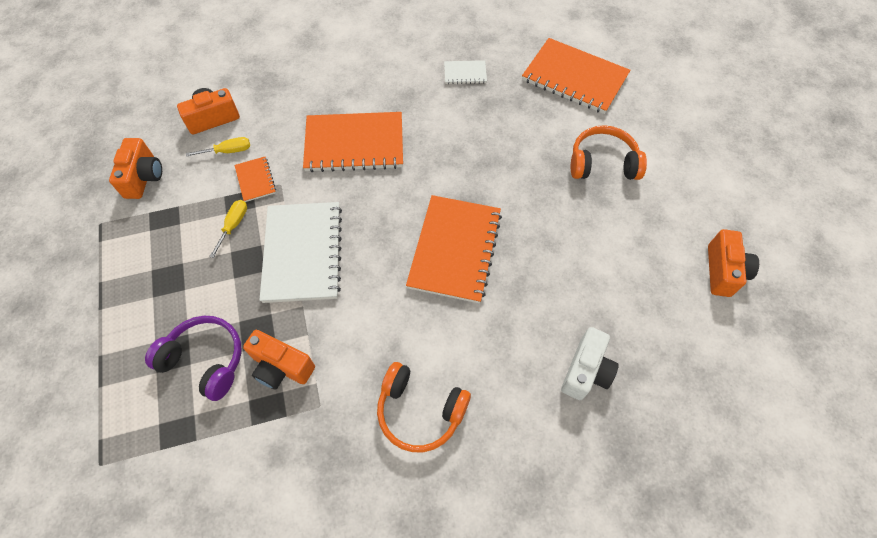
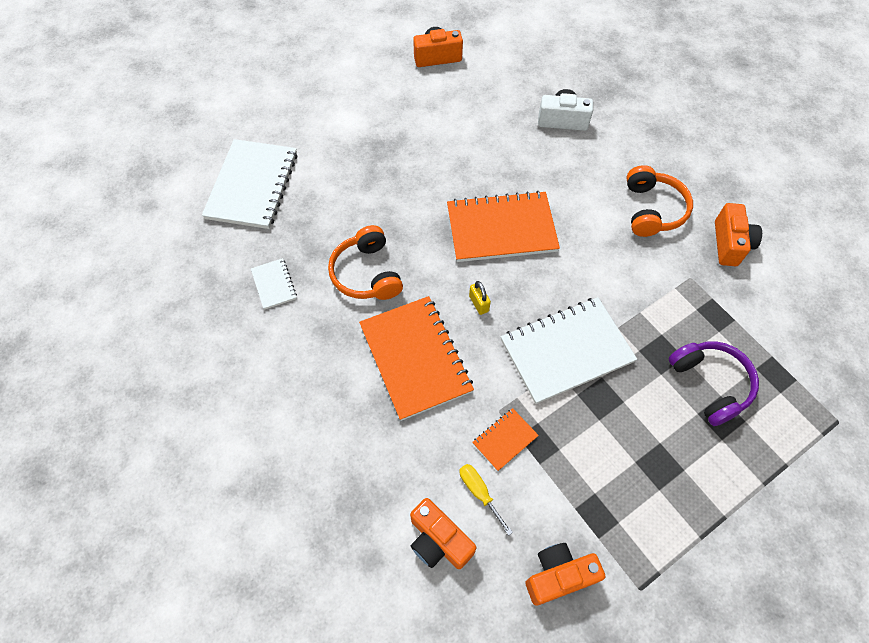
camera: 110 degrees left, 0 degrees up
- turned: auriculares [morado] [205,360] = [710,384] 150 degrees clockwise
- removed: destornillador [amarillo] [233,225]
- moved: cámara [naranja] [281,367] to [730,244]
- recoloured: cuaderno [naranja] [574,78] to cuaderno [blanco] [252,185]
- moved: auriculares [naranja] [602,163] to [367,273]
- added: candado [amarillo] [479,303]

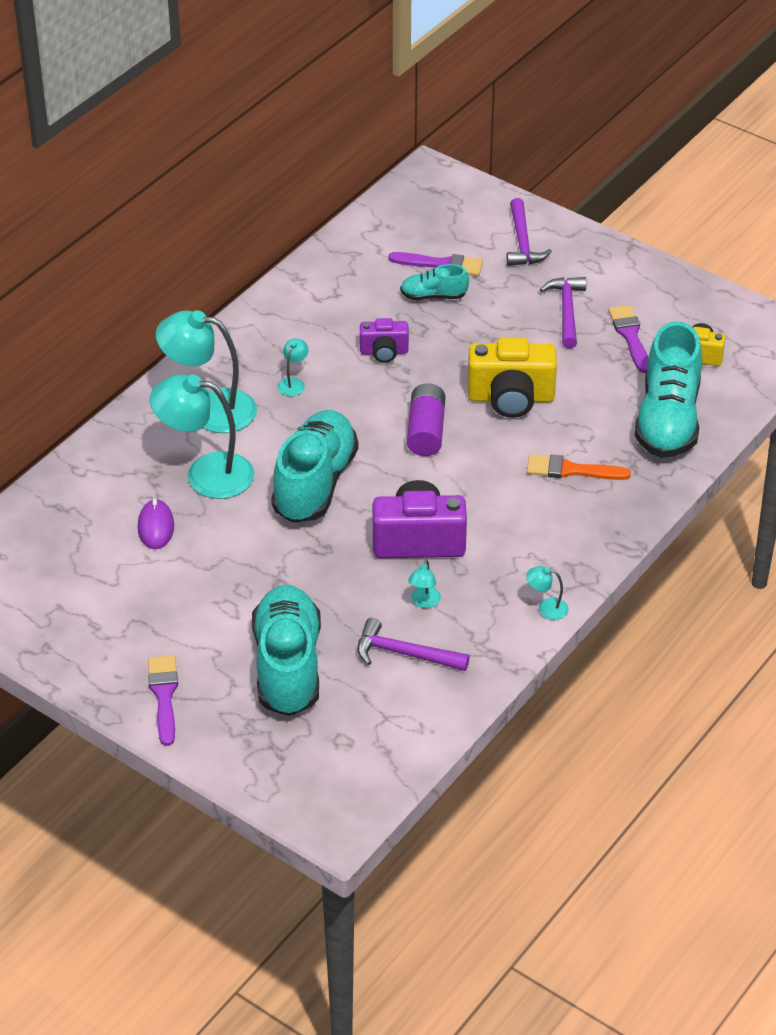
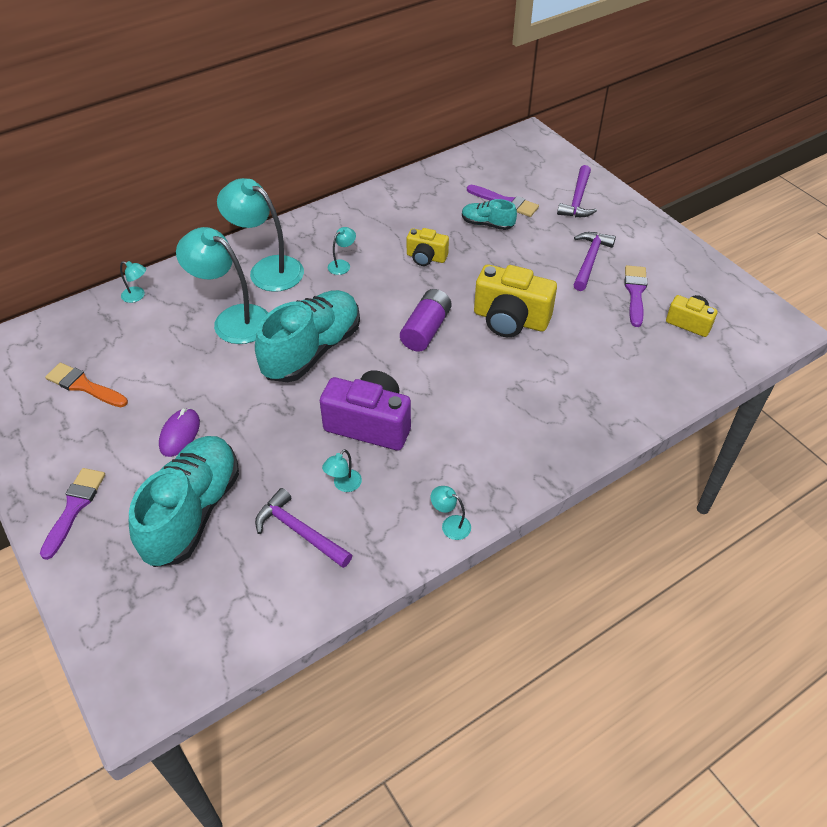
camera: 20 degrees right, 5 degrees up
- moved: ratón [morado] [156,527] to [180,434]
- recoloured: cámara [morado] [384,352] to cámara [amarillo] [426,258]
- moved: pincel [naranja] [571,470] to [84,386]
- removed: zapato [turquesa] [668,420]
- added: lámpara [turquesa] [137,296]

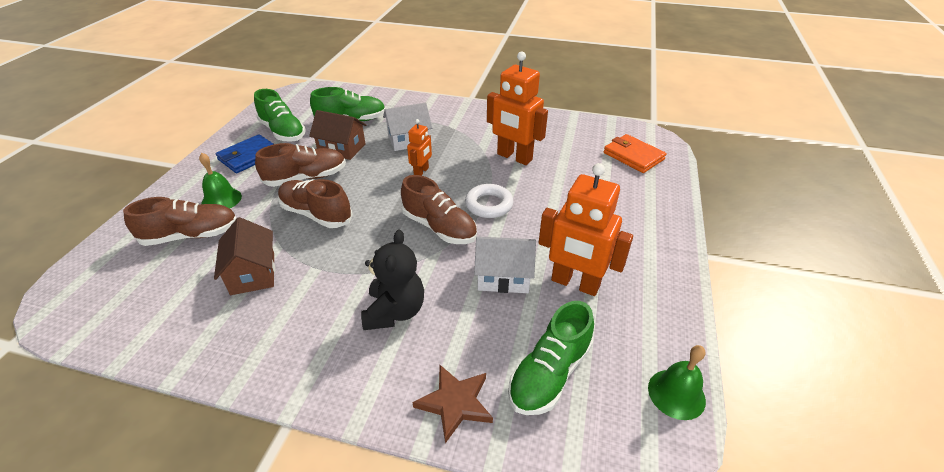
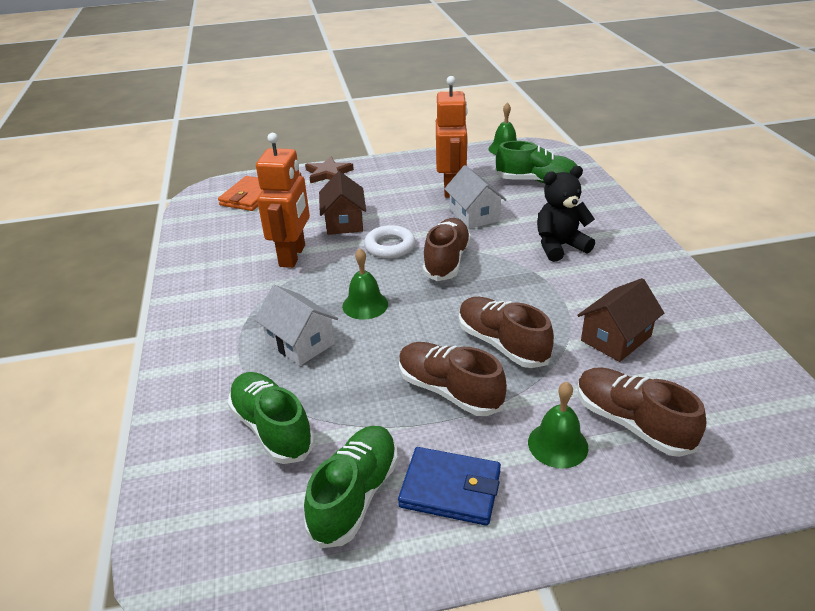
camera: 115 degrees left, 5 degrees down
- turned: zapato [marrón] [316,214] = [502,344] 135 degrees clockwise
- moved: casa [marrón] [342,148] to [344,222]
- replaced: robot [naranja] [421,172] to campana [verde] [365,305]
- moved: estrella [marrón] [455,403] to [328,173]

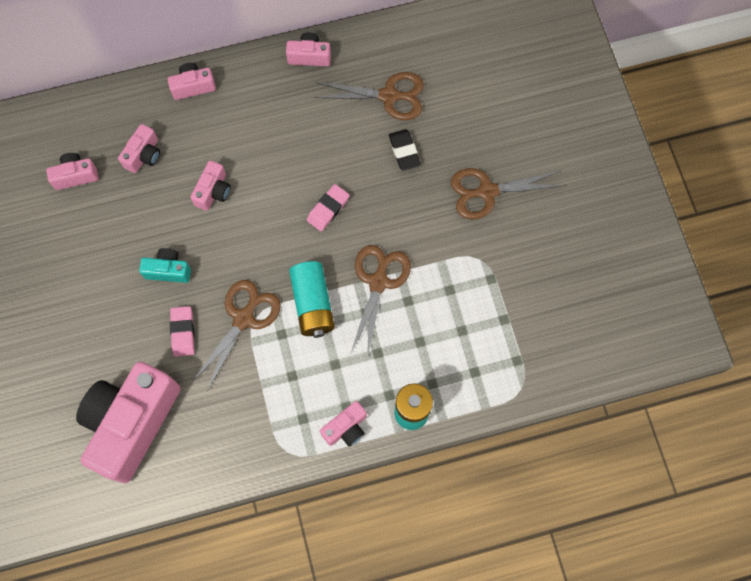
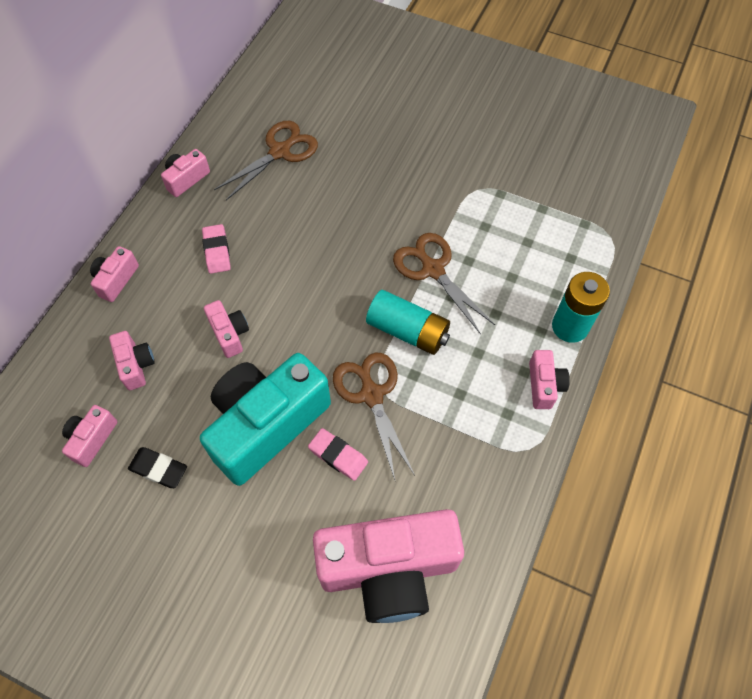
camera: 50 degrees left, 10 degrees down
- turned: cámara [rosa] [132,423] = [388,569] 75 degrees counterclockwise
- resized: cámara [turquesa] [168,270] = [266,425] x2.30
- moved: goma de borrar [rosa] [328,209] to [217,251]
- moved: goma de borrar [negro] [404,151] to [158,469]
- removed: tijeras [marrón] [487,192]

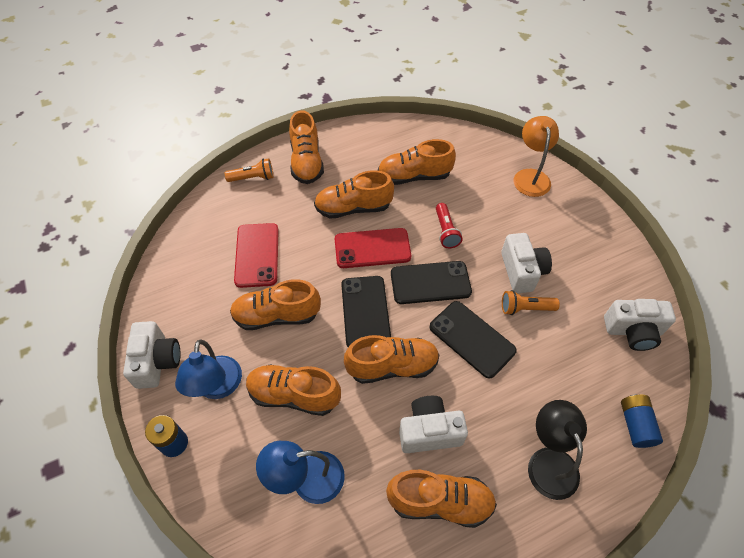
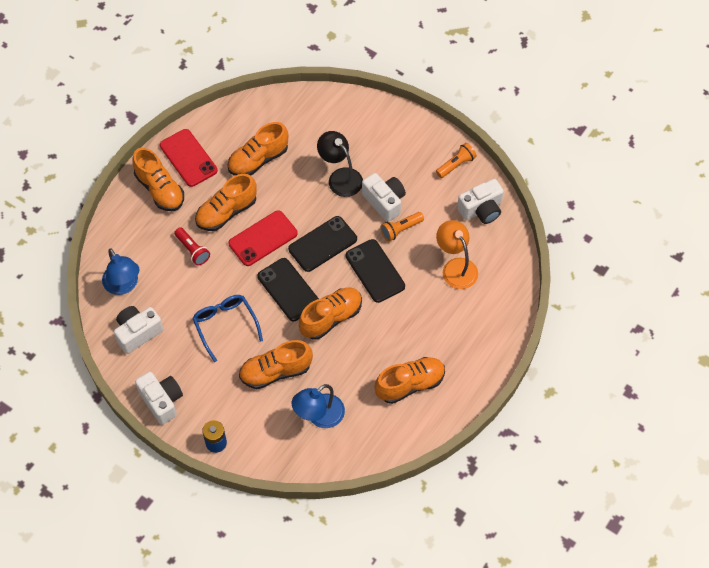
camera: 30 degrees left, 5 degrees up
- moved: lámpara [azul] [217,387] to [123,285]
- moved: lámpara de mano [naranja] [253,178] to [456,165]
- replaced: zapato [naranja] [277,316] to gafas [azul] [225,325]
- moved: móvil [rojo] [257,255] to [188,158]
- moved: cámara [blanco] [429,431] to [138,333]
- turned: móvil [negro] [471,339] = [375,271] 45 degrees clockwise
- moved: lámpara de mano [rojo] [445,231] to [192,250]
- moved: lámpara [naranja] [530,176] to [456,267]
- moved: lámpara [negro] [549,461] to [340,177]
- removed: pila [azul] [635,425]

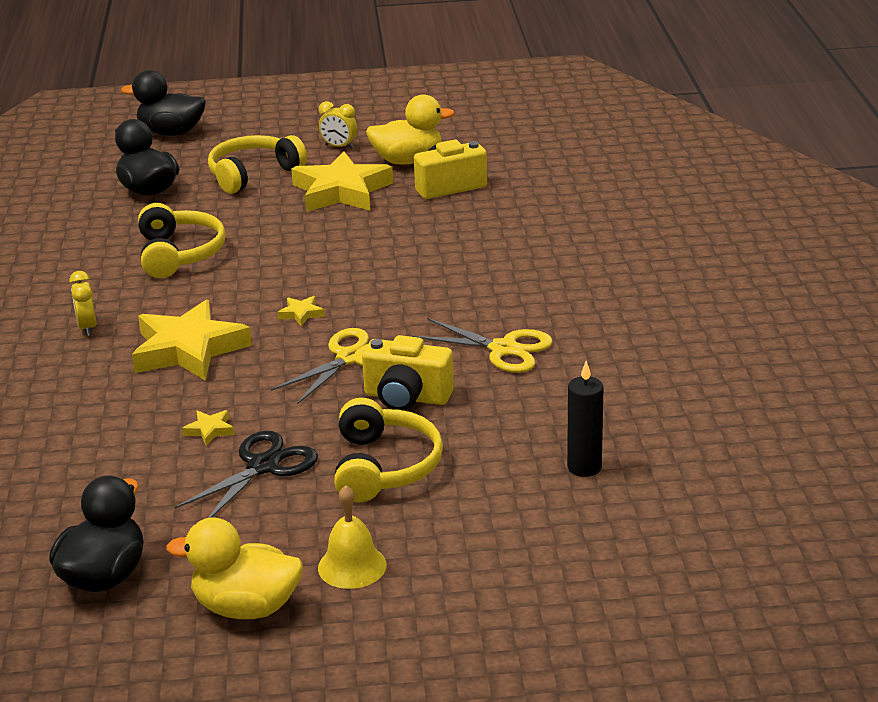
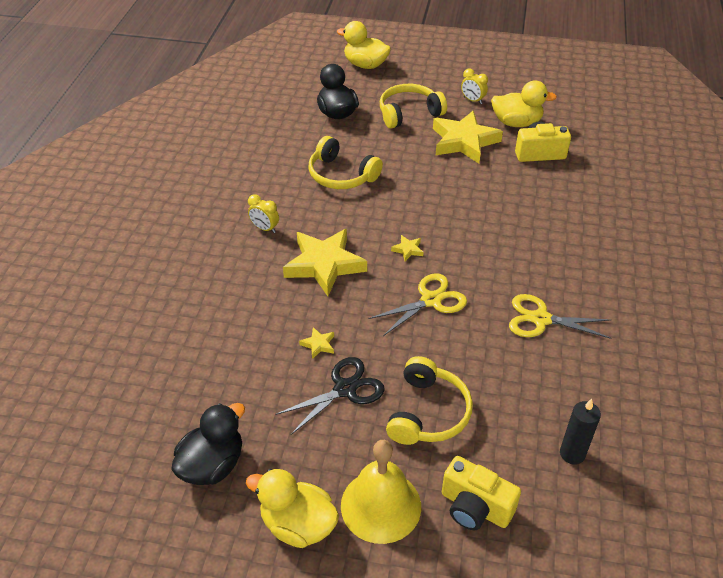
camera: 15 degrees right, 15 degrees up
- turned: despertador [amarillo] [87,328] = [265,228] 60 degrees counterclockwise
- recoloured: pato [negro] [171,133] to pato [amarillo] [365,65]
- turned: auriculares [amarillo] [179,254] = [341,175] 120 degrees clockwise
- resized: campana [amarillo] [352,566] = [381,505] x1.61
- moved: cámara [amarillo] [407,397] to [475,507]
- turned: tijeras [amarillo] [503,349] = [540,319] 150 degrees clockwise

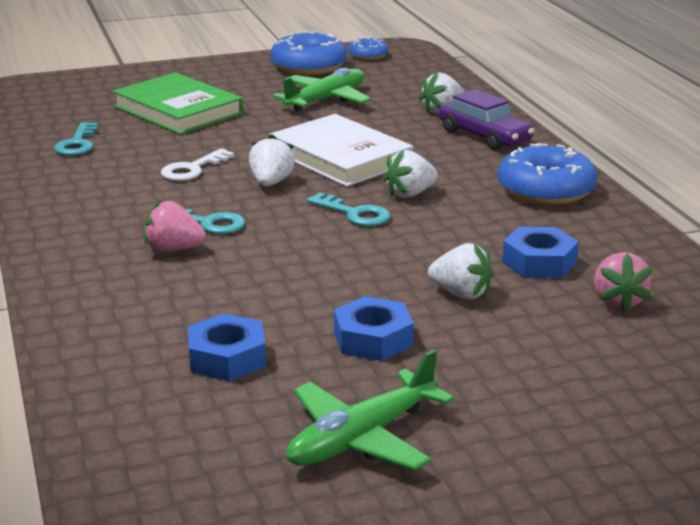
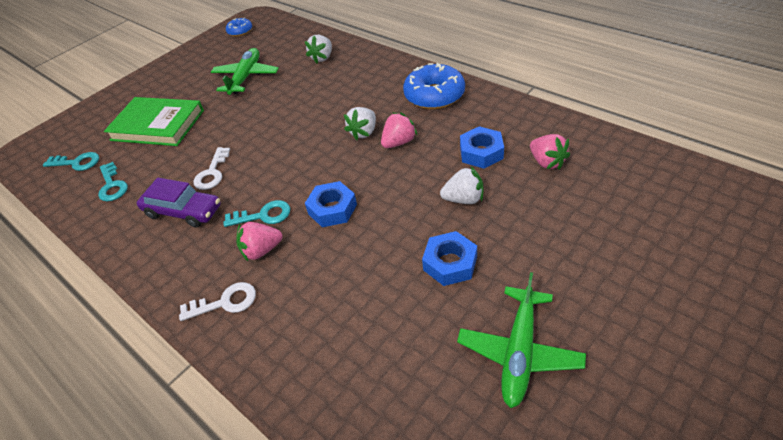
camera: 25 degrees left, 20 degrees up
- moved: tuerca [azul] [227,358] to [332,209]
- removed: fresa [blanco] [271,183]
- removed: libro [blanco] [340,157]
- removed: rosquilla [azul] [308,67]
- moved: llave [turquesa] [354,214] to [77,163]
- moved: coche [morado] [484,136] to [183,211]
- added: llave [blanco] [225,302]
- added: fresa [rosa] [399,142]

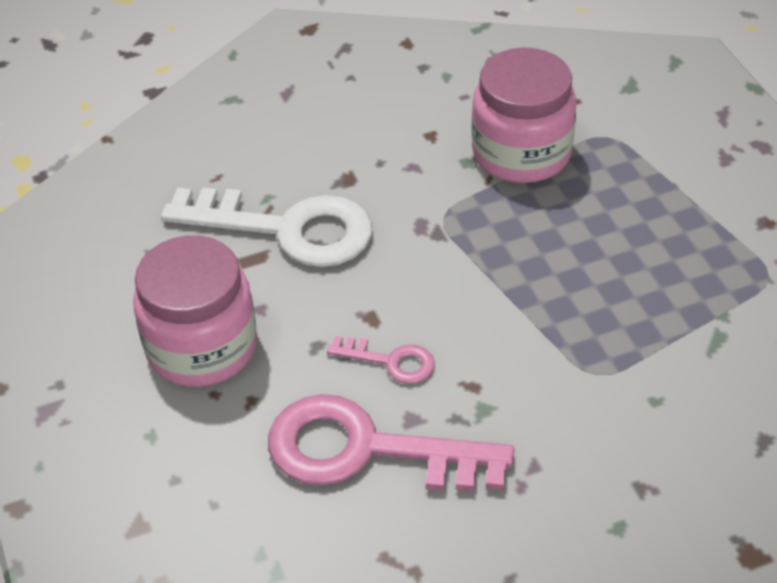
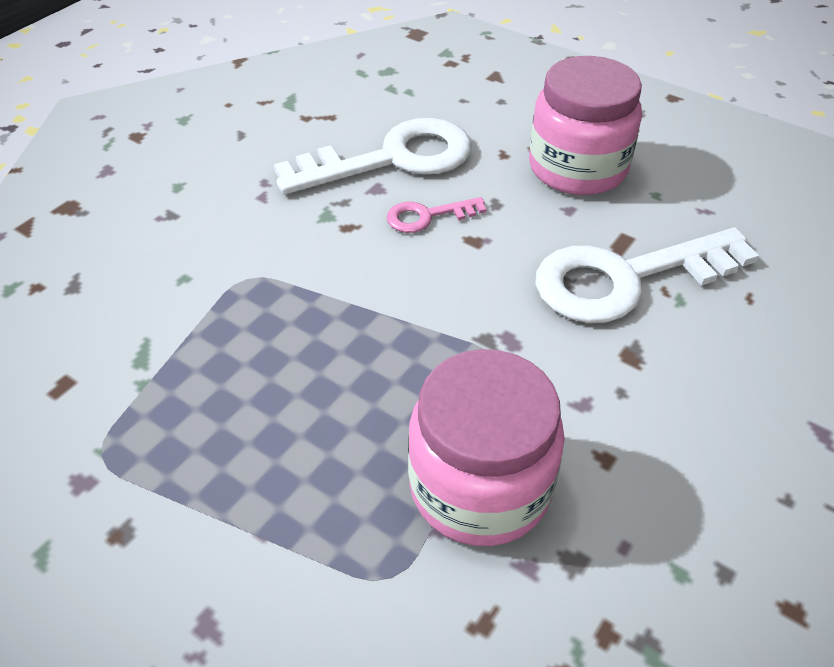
camera: 145 degrees right, 0 degrees up
- recoloured: llave [rosa] [366,450] to llave [blanco] [393,159]

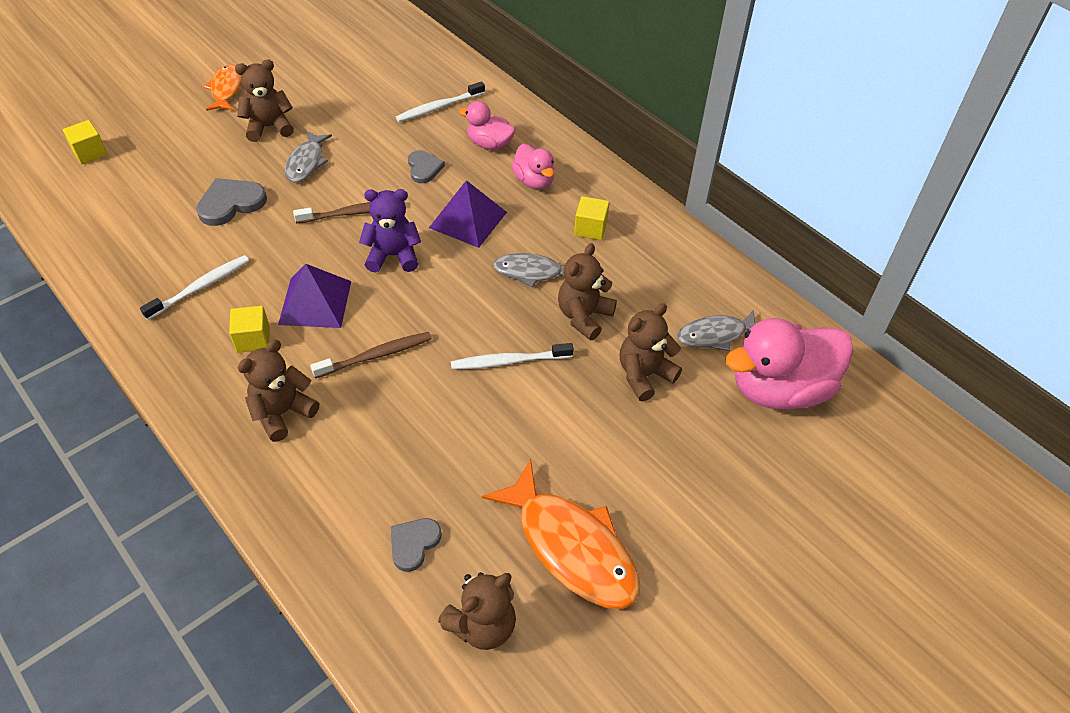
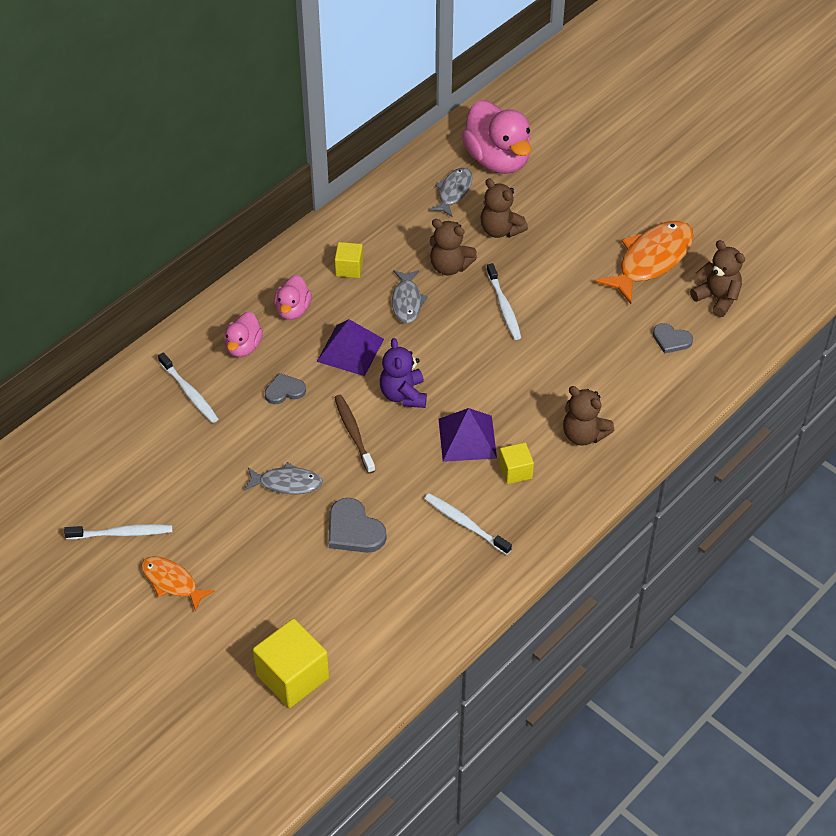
camera: 95 degrees left, 0 degrees up
- resized: cubo [amarillo] [90,152] = [292,676] x1.79
- turned: pez [naranja] [226,89] = [172,582] 45 degrees clockwise
- removed: osito [marrón] [269,127]
- removed: cepillo de dientes [marrón] [376,355]
- turned: pato [rosa] [534,181] = [293,310] 135 degrees clockwise
- turned: pez [gris] [715,335] = [453,192] 135 degrees counterclockwise
- added: cepillo de dientes [blanco] [122,533]

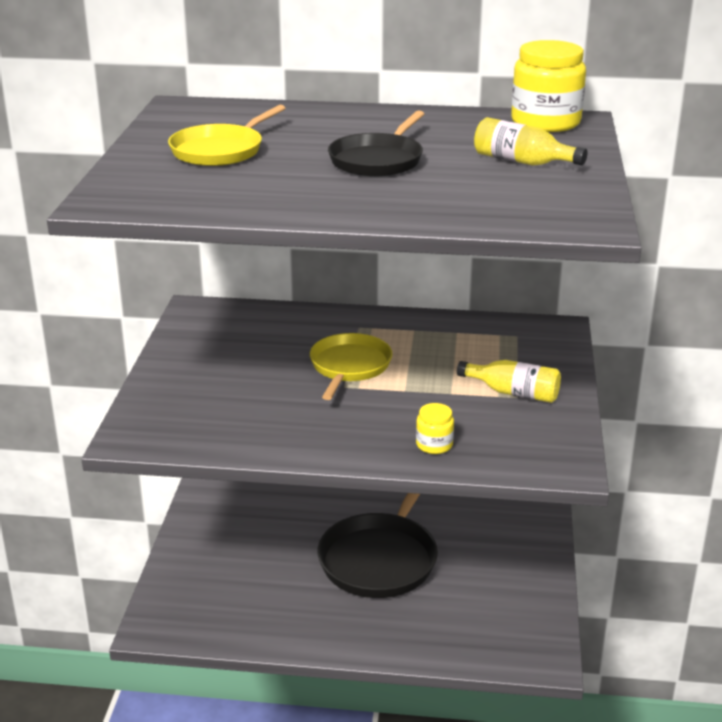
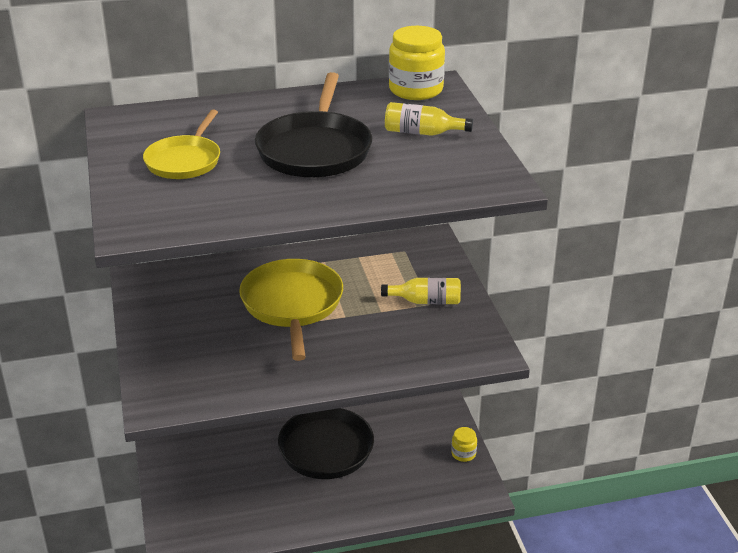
camera: 20 degrees left, 5 degrees up
- resized: sartén [amarillo] [349,366] = [292,305] x1.55
- resized: sartén [negro] [378,160] = [315,150] x1.55
- moved: tarro [amarillo] [434,445] to [463,454]

